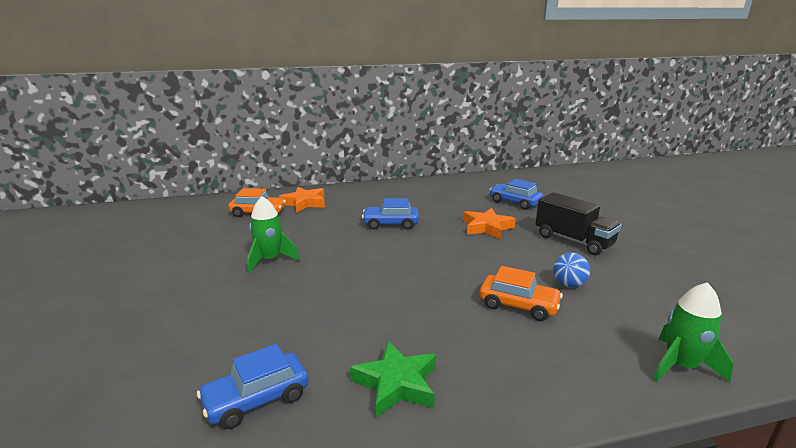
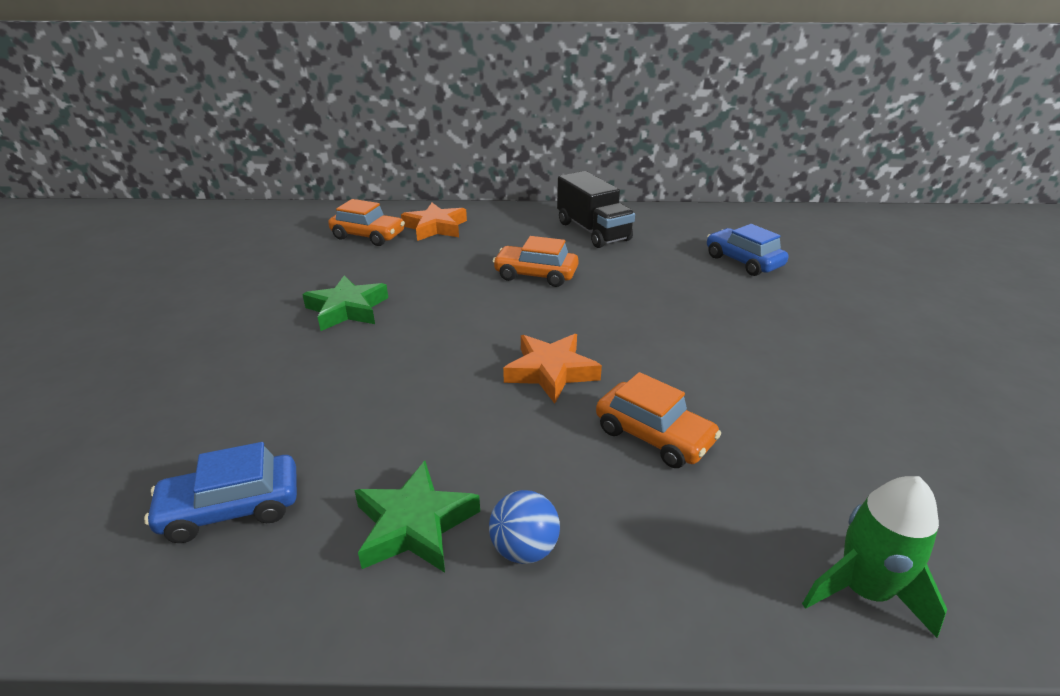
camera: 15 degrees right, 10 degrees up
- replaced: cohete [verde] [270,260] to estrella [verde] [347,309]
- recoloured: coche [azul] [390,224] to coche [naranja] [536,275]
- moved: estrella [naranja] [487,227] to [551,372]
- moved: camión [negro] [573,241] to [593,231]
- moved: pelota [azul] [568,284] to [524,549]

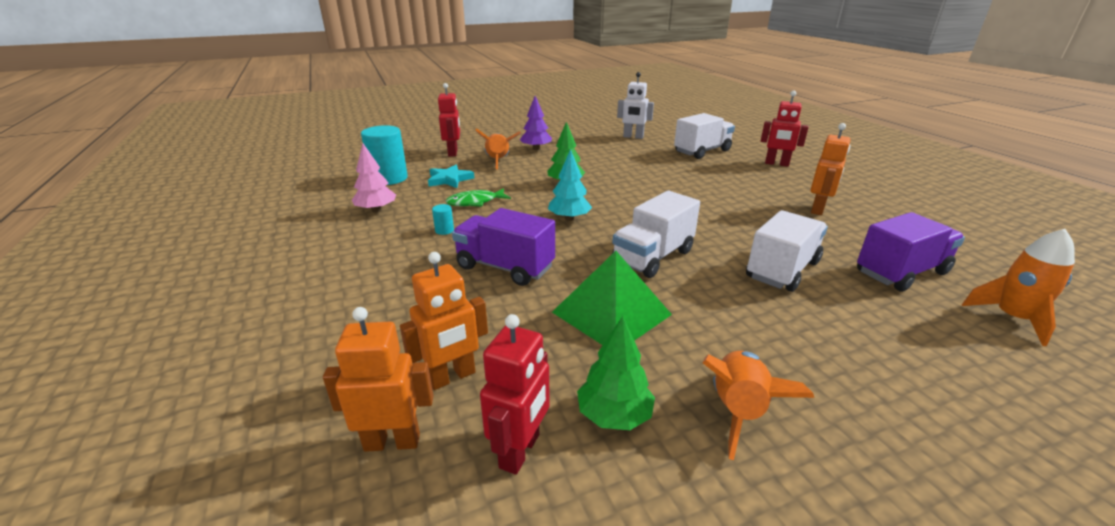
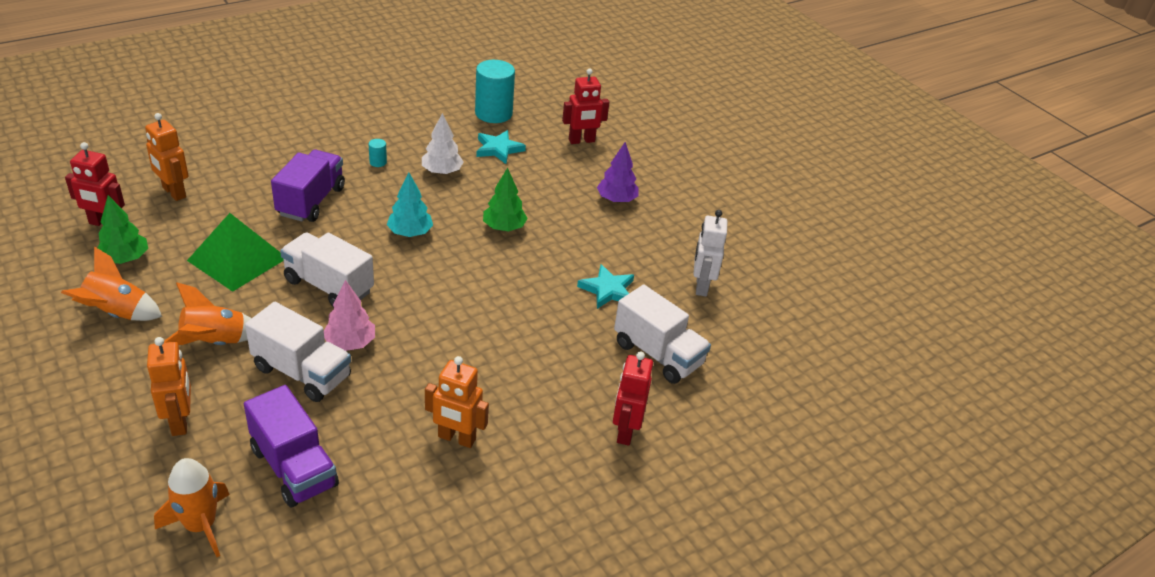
camera: 75 degrees right, 10 degrees up
- moved: robot [naranja] [392,441] to [180,421]
- moved: árbol [rosa] [376,210] to [350,343]
- replaced: pez [verde] [475,202] to árbol [blanco] [442,172]
- moved: cohete [naranja] [498,161] to [214,342]
- added: estrella [turquesa] [608,290]

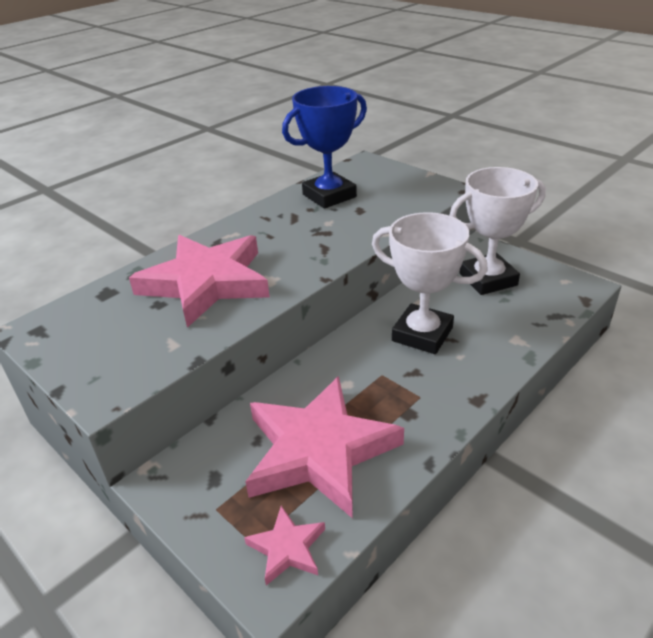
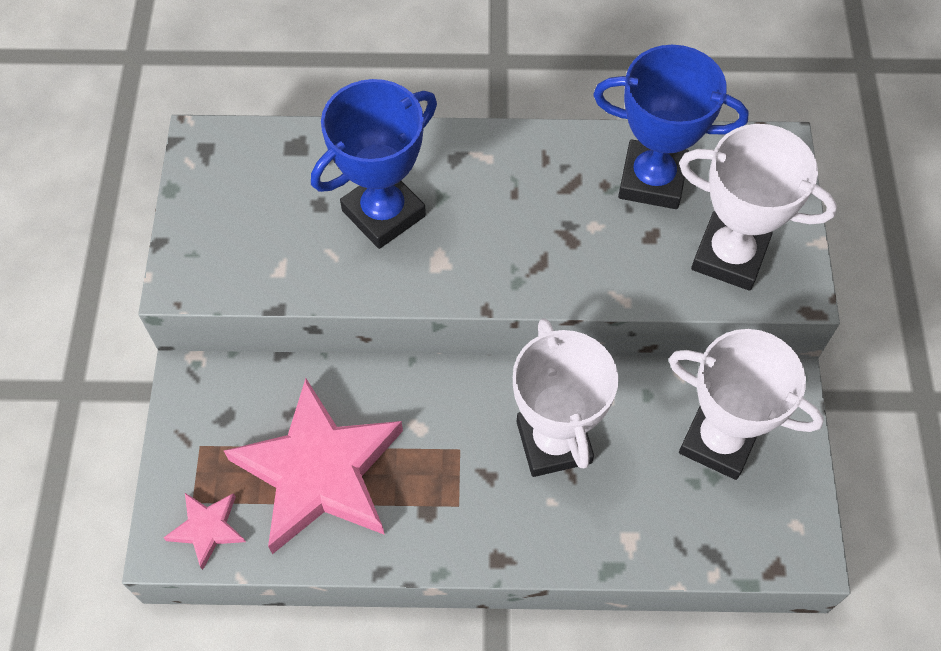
camera: 45 degrees right, 25 degrees up
- replaced: estrella [rosa] [206,283] to trofeo [azul] [383,213]
- added: trofeo [blanco] [729,256]

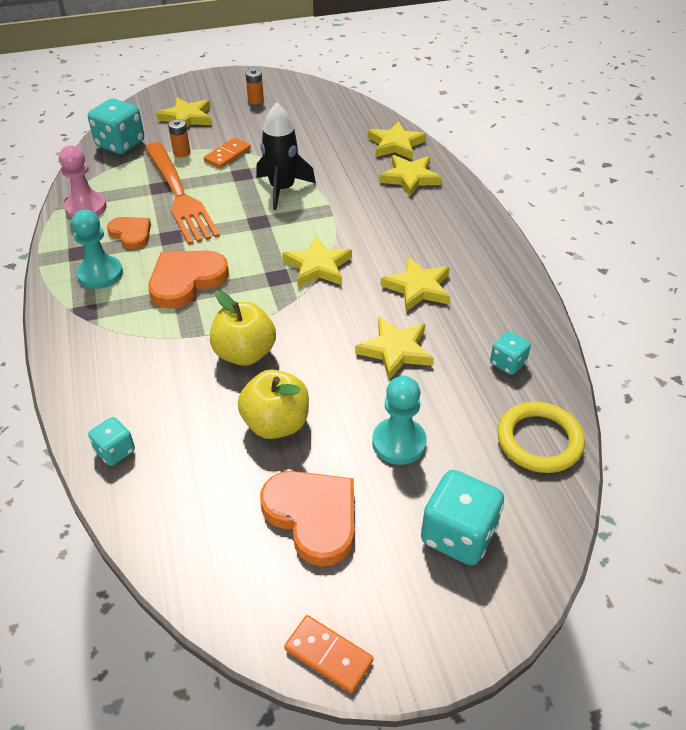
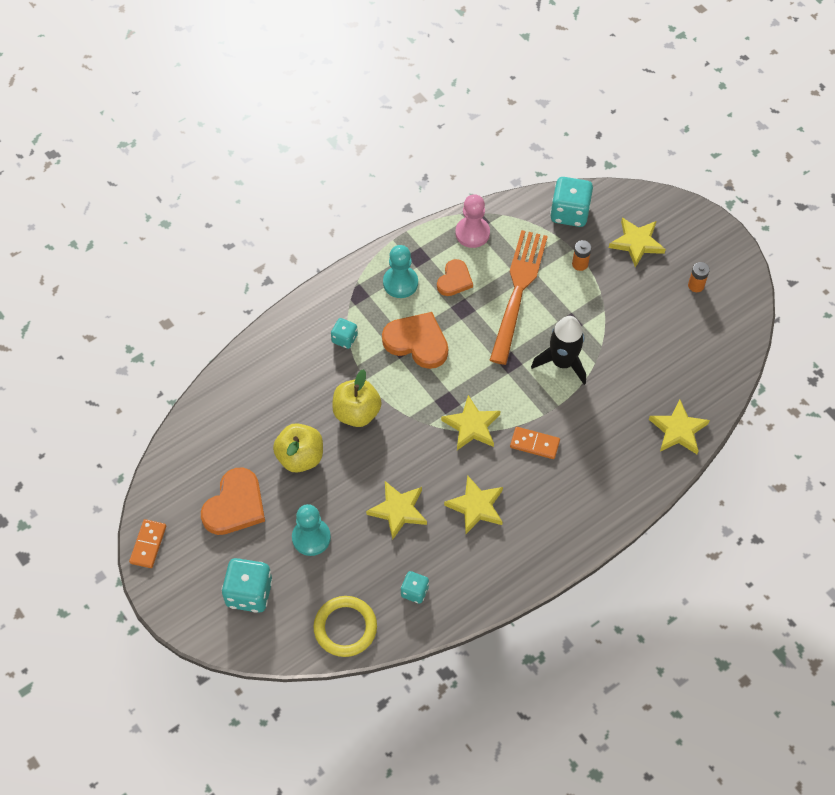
camera: 70 degrees right, 15 degrees up
- moved: dado [turquesa] [115,451] to [344,339]
- turned: tenedor [naranja] [180,196] = [518,291] 150 degrees clockwise
- moved: ficha de dominó [naranja] [227,155] to [534,444]
- removed: estrella [amarillo] [410,178]

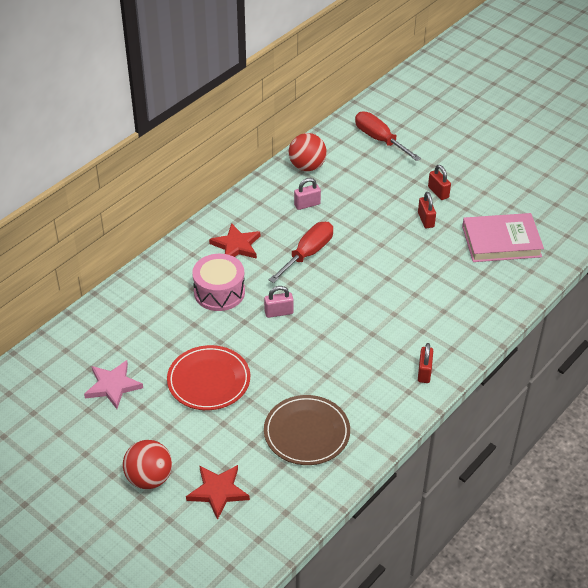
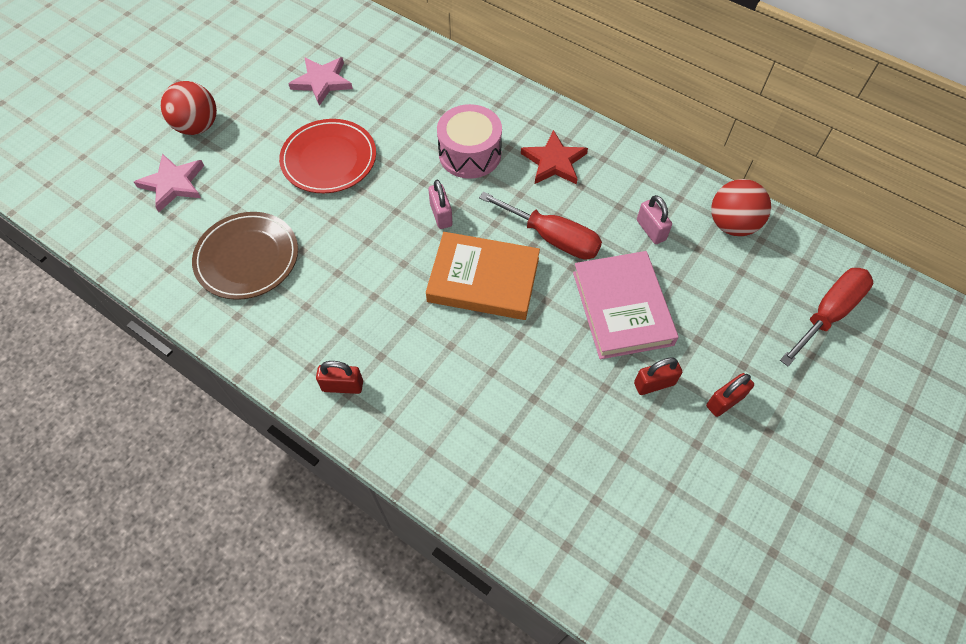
camera: 85 degrees right, 15 degrees up
- recoloured: estrella [rojo] [218,491] to estrella [rosa] [173,184]
- moved: libro [rosa] [501,241] to [622,308]
- added: libro [naranja] [483,280]

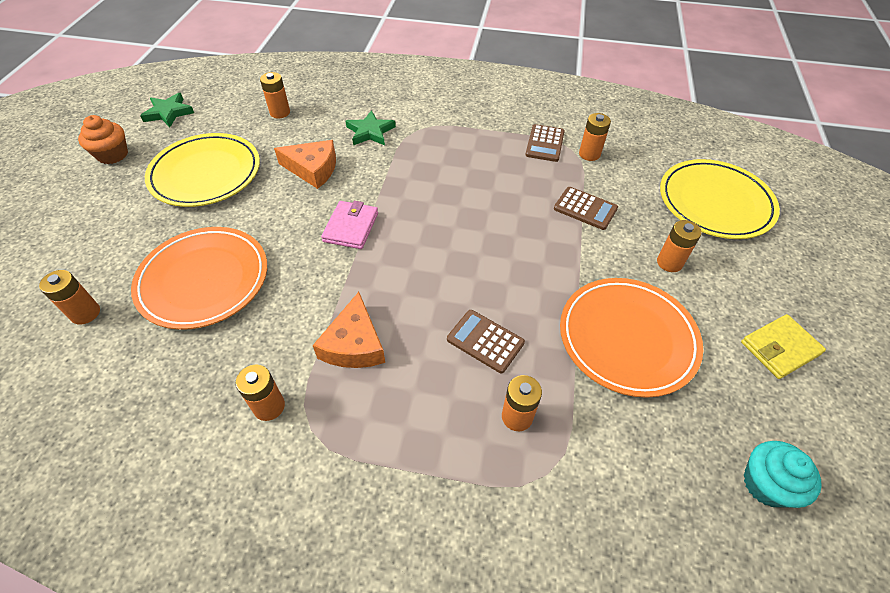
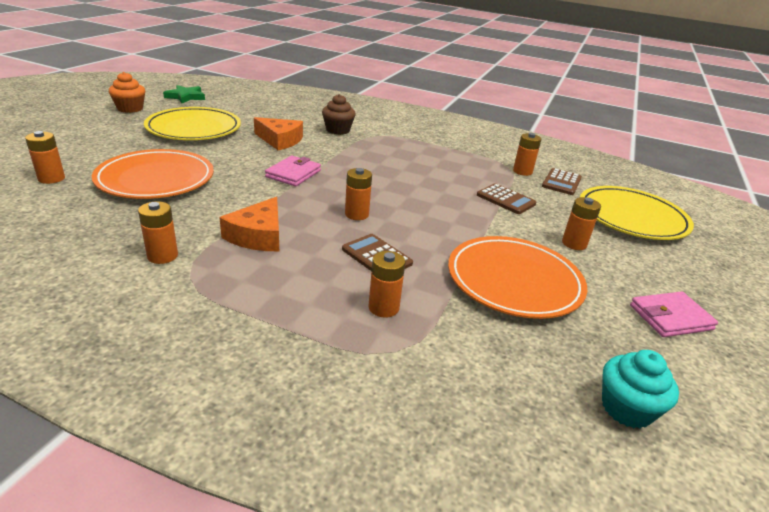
camera: 10 degrees right, 20 degrees down
- moved: pila [naranja] [280,112] to [356,214]
- replaced: estrella [verde] [370,132] to magdalena [marrón] [338,130]
- moved: calculadora [marrón] [545,143] to [561,182]
- recoloured: cartera [amarillo] [780,348] to cartera [rosa] [670,317]

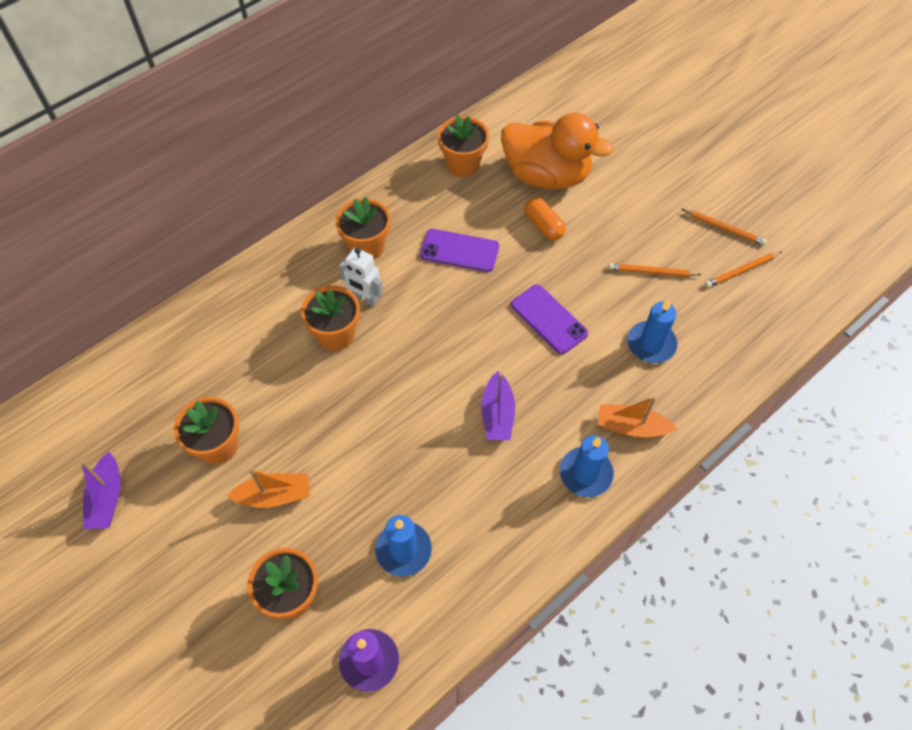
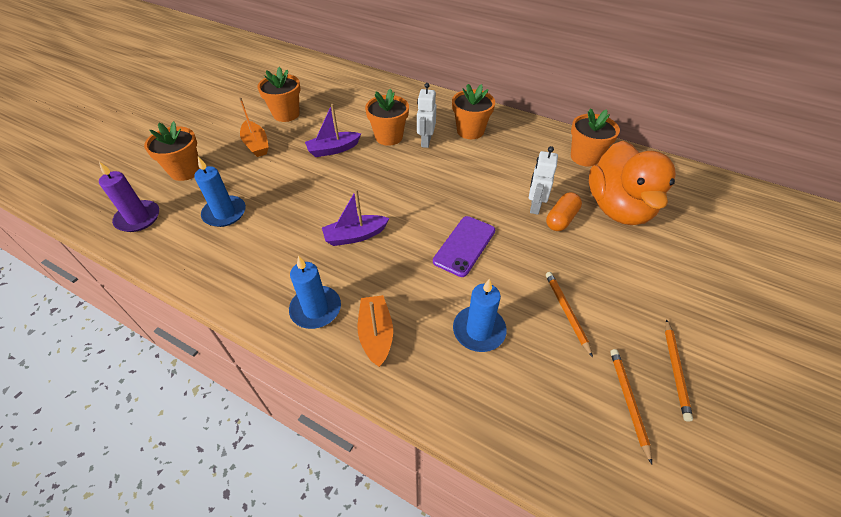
camera: 70 degrees right, 10 degrees down
- moved: barco [morado] [107,498] to [333,149]
- removed: móvil [morado] [459,251]
- turned: lápiz [naranja] [741,271] = [628,401] 45 degrees clockwise
- added: robot [blanco] [534,206]

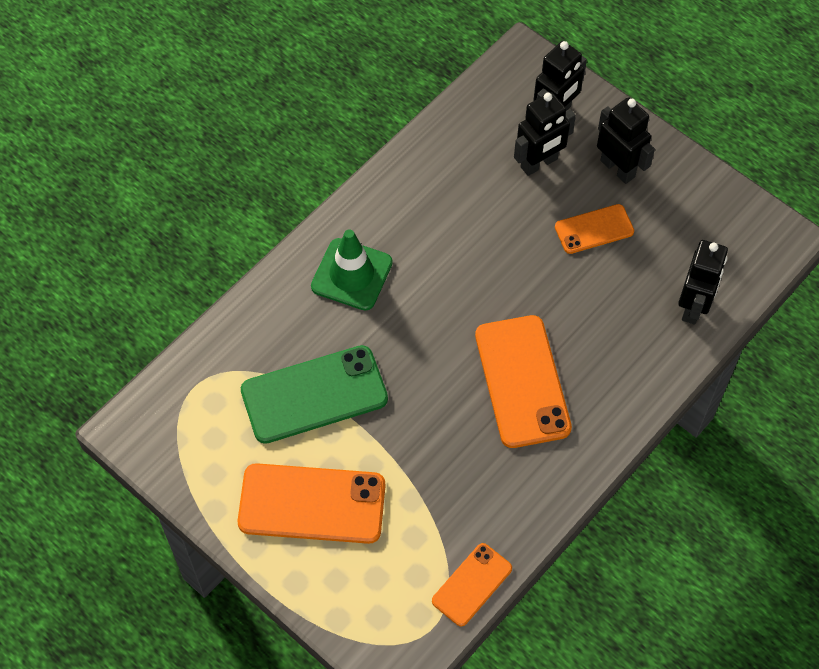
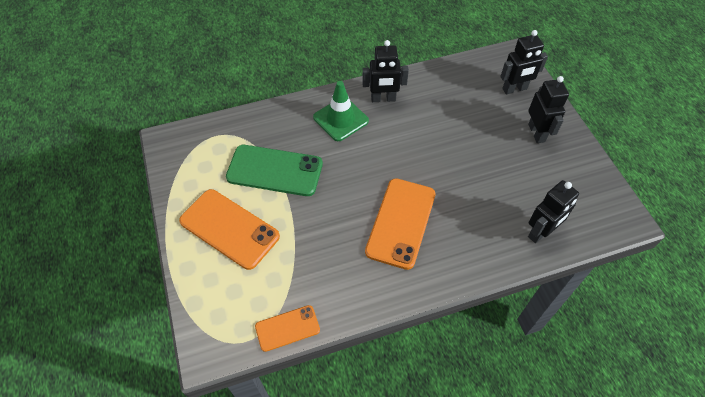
camera: 30 degrees right, 5 degrees down
- moved: robot [negro] [539,163] to [383,99]
- removed: móvil [naranja] [594,229]

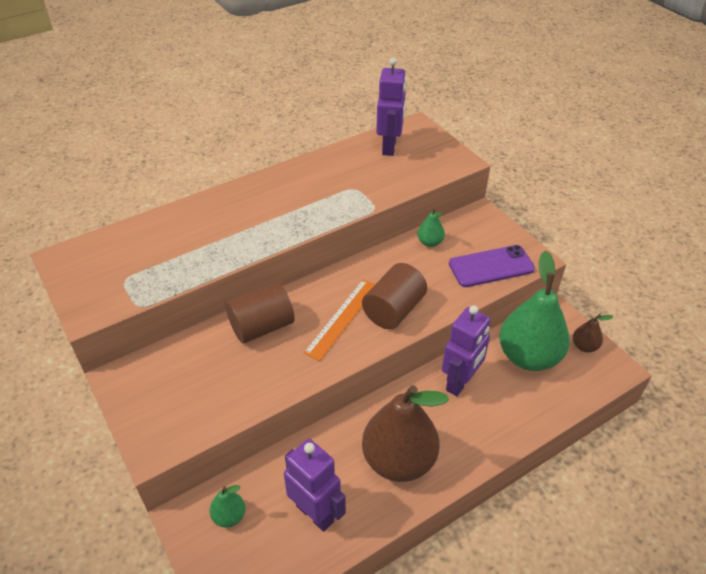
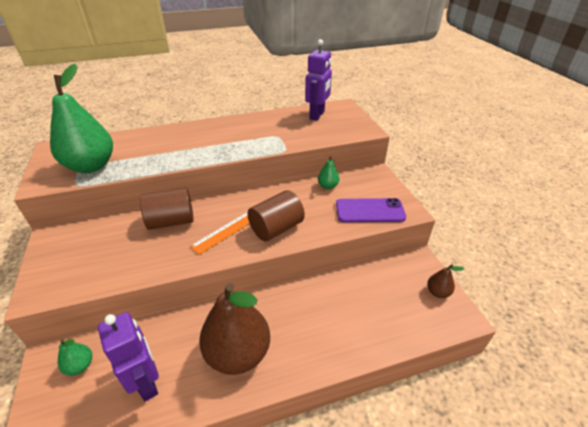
camera: 15 degrees right, 5 degrees down
- removed: robot [morado] [460,382]
- moved: pera [verde] [528,356] to [91,166]

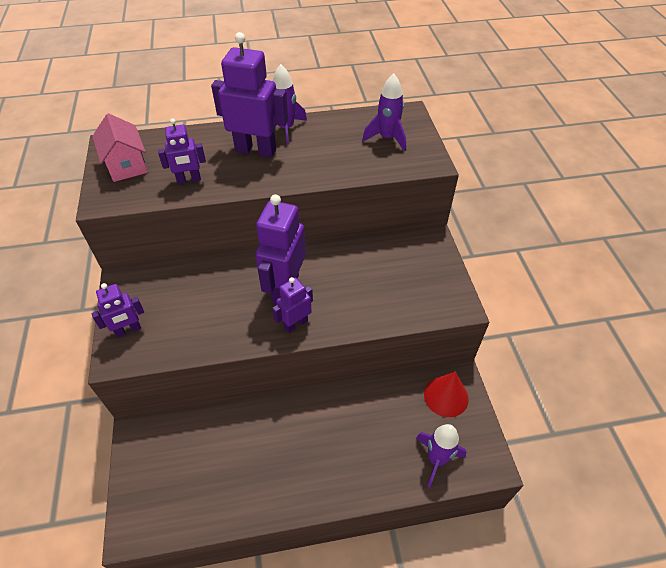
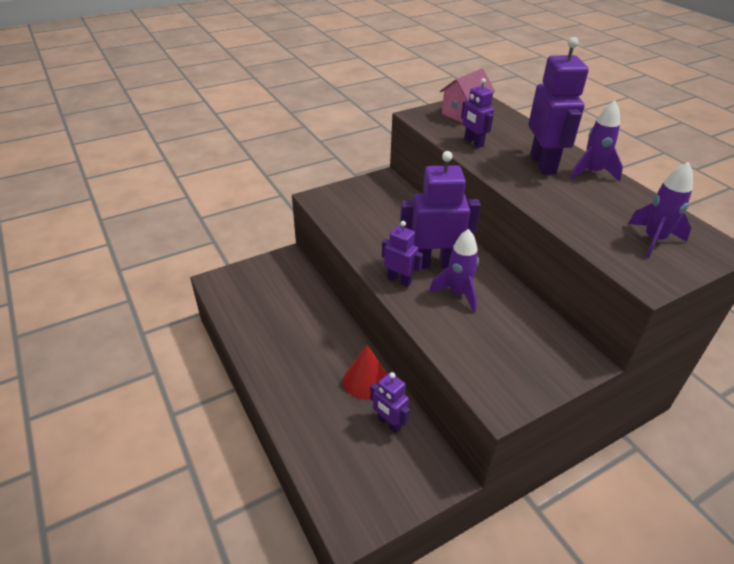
camera: 70 degrees right, 10 degrees down
- moved: robot [morado] [128,330] to [388,423]
- moved: cohete [morado] [436,459] to [457,293]
- moved: cono [rojo] [446,396] to [366,380]

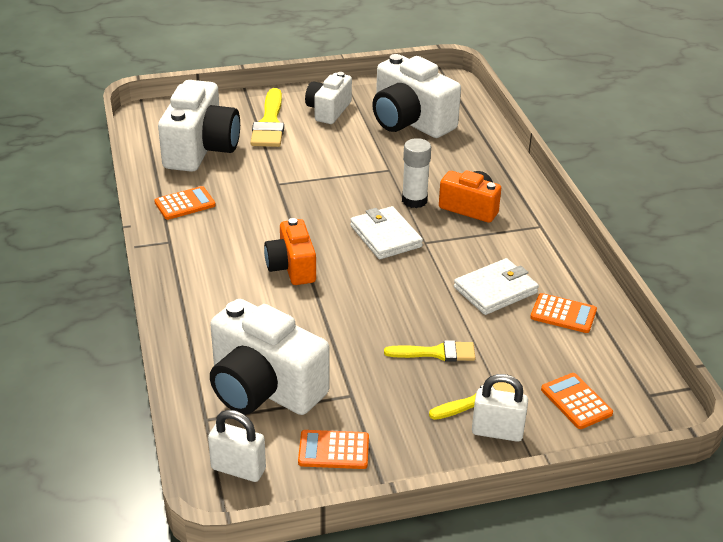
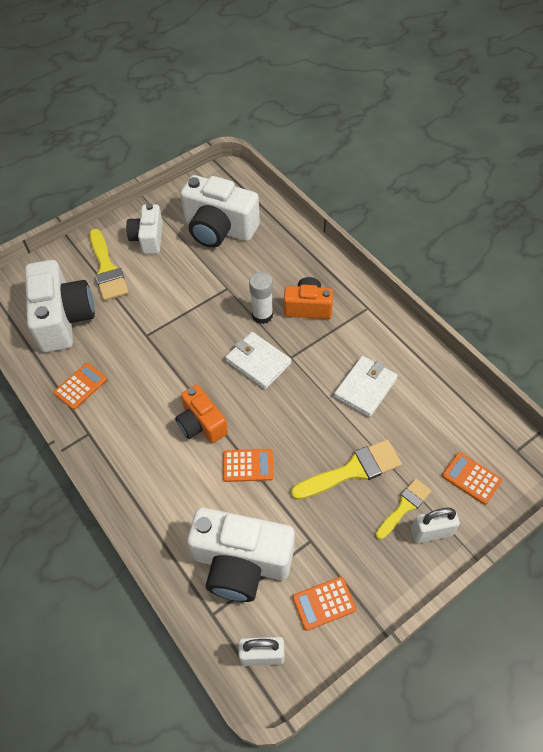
camera: 20 degrees left, 20 degrees up
- resized: pincel [amarillo] [436,353] = [352,470] x1.56
- moved: calculadora [naranja] [563,314] to [248,465]

